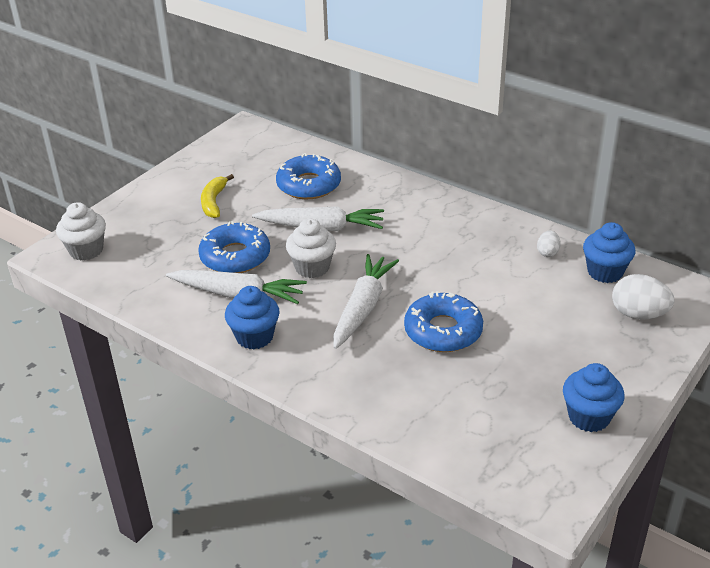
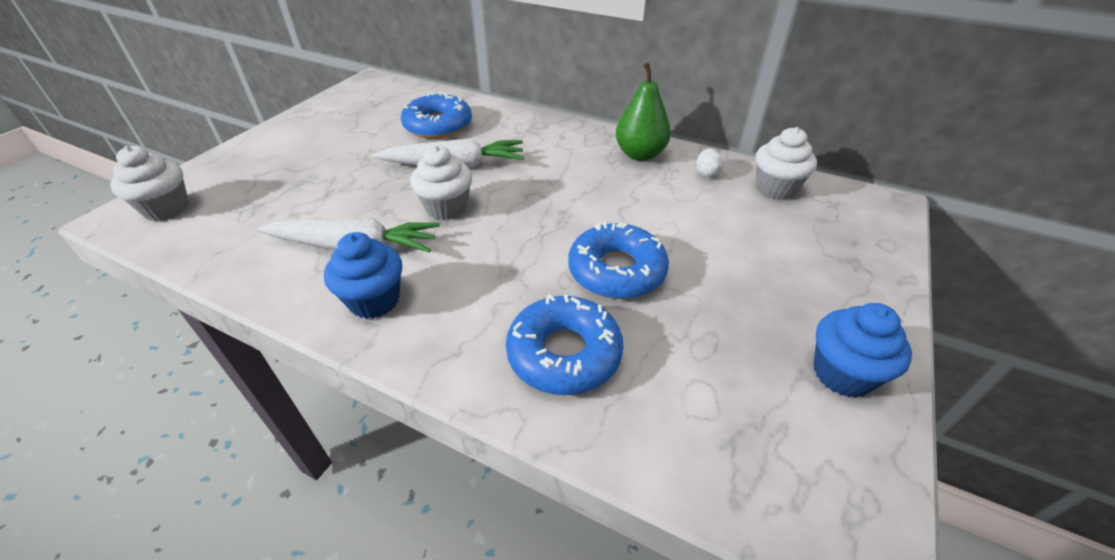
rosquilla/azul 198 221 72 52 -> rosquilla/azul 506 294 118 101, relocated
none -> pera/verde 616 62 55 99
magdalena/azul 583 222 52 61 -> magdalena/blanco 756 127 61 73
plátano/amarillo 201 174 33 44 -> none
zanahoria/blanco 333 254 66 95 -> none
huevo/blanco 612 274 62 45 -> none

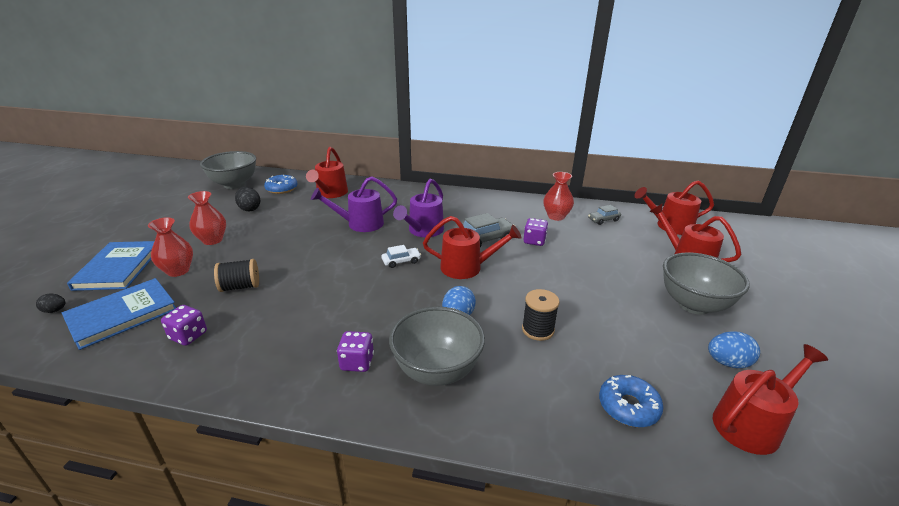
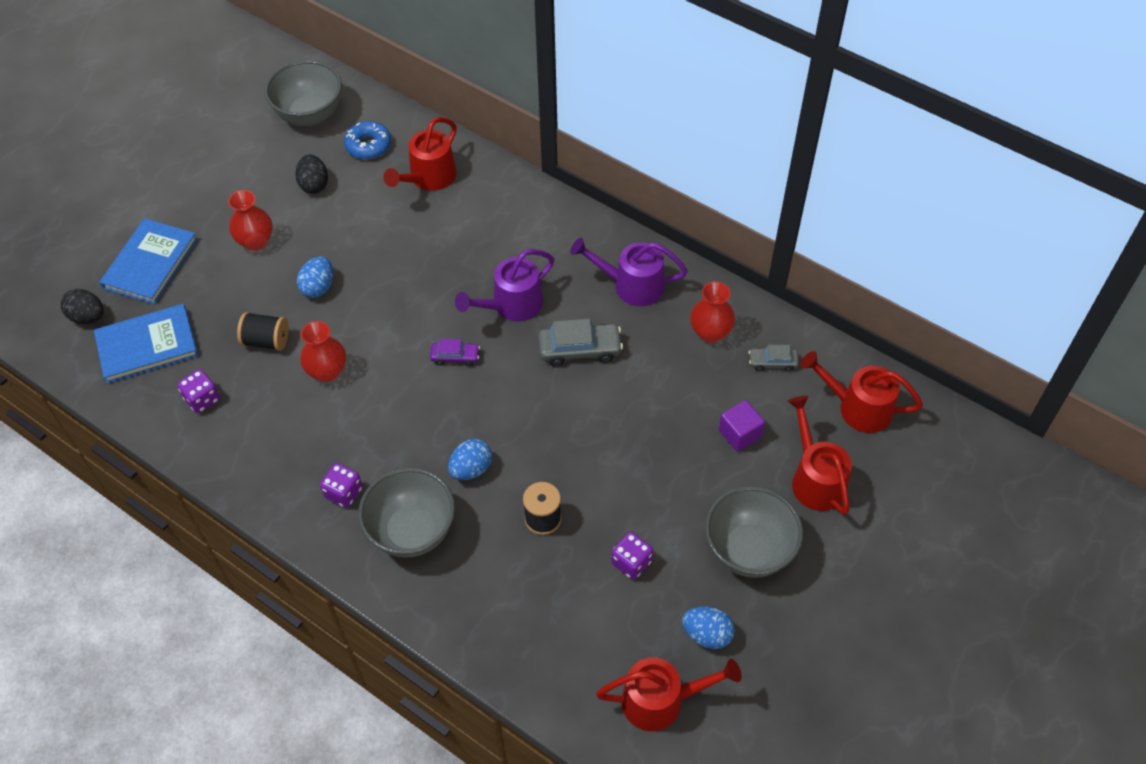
huevo/negro 36 294 29 19 -> huevo/negro 61 289 43 35, x1.66
none -> huevo/azul 297 256 36 42
florero/rojo 148 217 45 60 -> florero/rojo 300 321 46 61, relocated
coche/blanco 381 245 40 23 -> coche/morado 430 339 50 27
regadera/morado 311 176 86 56 -> regadera/morado 570 238 118 68, relocated
dado/morado 523 218 25 28 -> dado/morado 611 532 42 48, relocated
none -> cubo/morado 719 400 46 52
regadera/rojo 423 216 99 63 -> none
rosquilla/azul 599 375 64 52 -> none

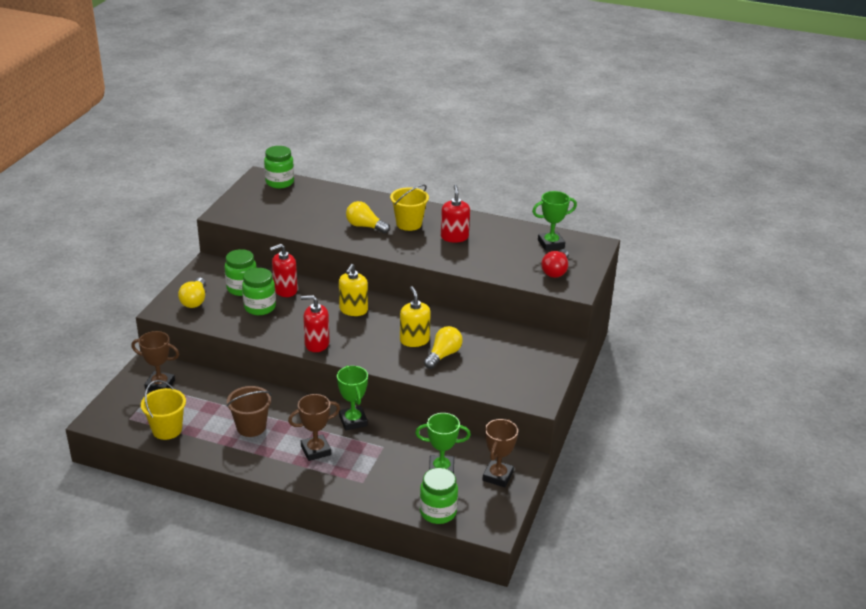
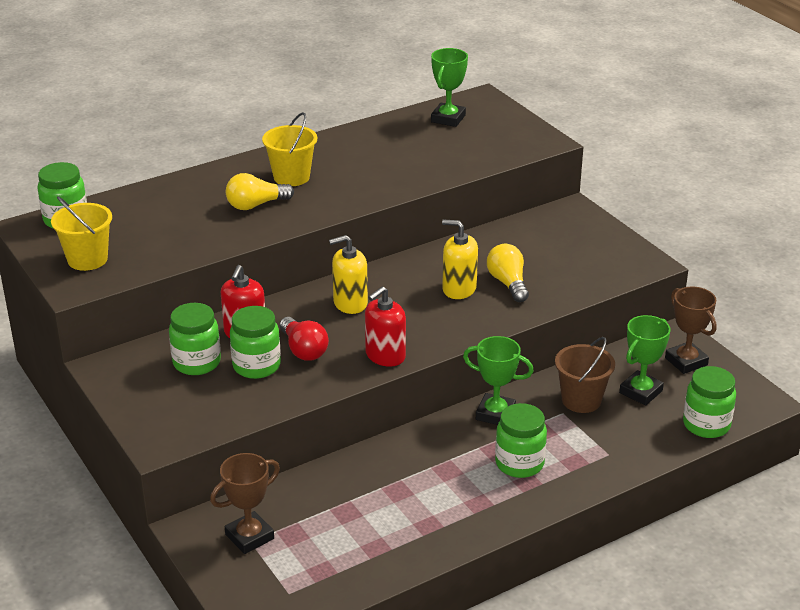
balde/amarillo 141 380 45 60 -> balde/amarillo 51 196 61 75, relocated
bombilla/rojo 541 249 28 29 -> bombilla/rojo 280 317 49 44, relocated
dispensador de jabón/amarillo 339 264 29 52 -> dispensador de jabón/amarillo 329 235 39 79, 105 degrees clockwise
trofeo/marrón 288 394 52 67 -> tarro/verde 495 403 52 75
balde/marrón 227 386 45 51 -> balde/marrón 555 337 60 76, relocated
bombilla/amarillo 178 278 28 30 -> none
dispensador de jabón/rojo 441 185 29 58 -> none

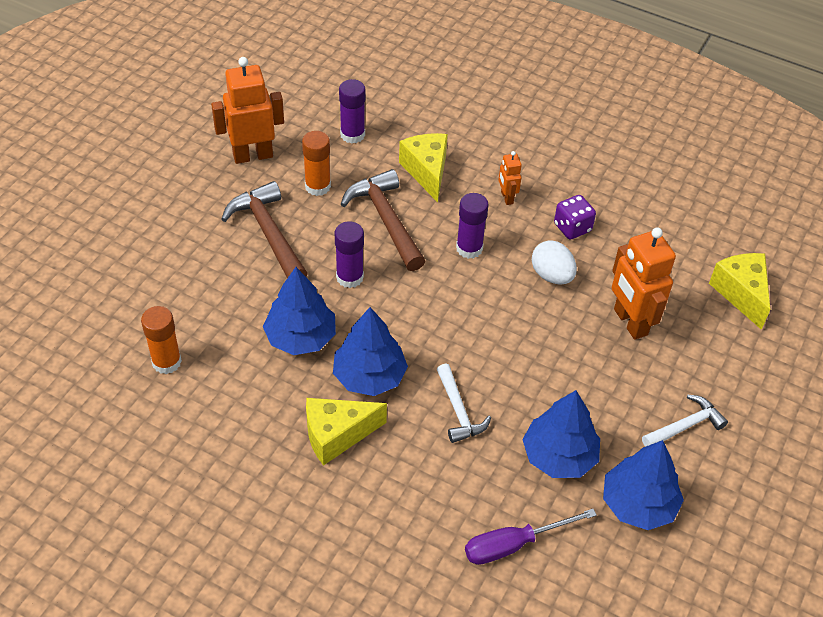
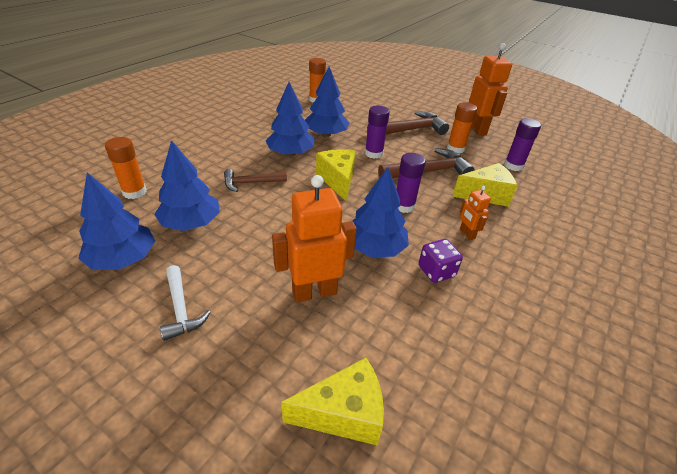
destornillador/morado 465 509 132 56 -> barra de pegamento/naranja 105 137 42 62
martillo/blanco 437 364 54 79 -> martillo/marrón 224 169 63 23
queso/amarillo 306 398 81 68 -> queso/amarillo 316 149 40 52, relocated
huevo/blanco 532 240 45 45 -> árbol/azul 353 167 56 90
robot/naranja 498 151 24 54 -> robot/naranja 460 186 31 54, 105 degrees counterclockwise

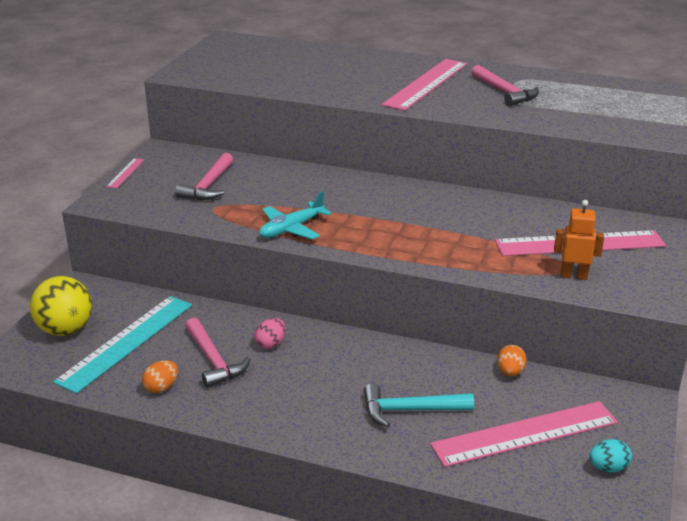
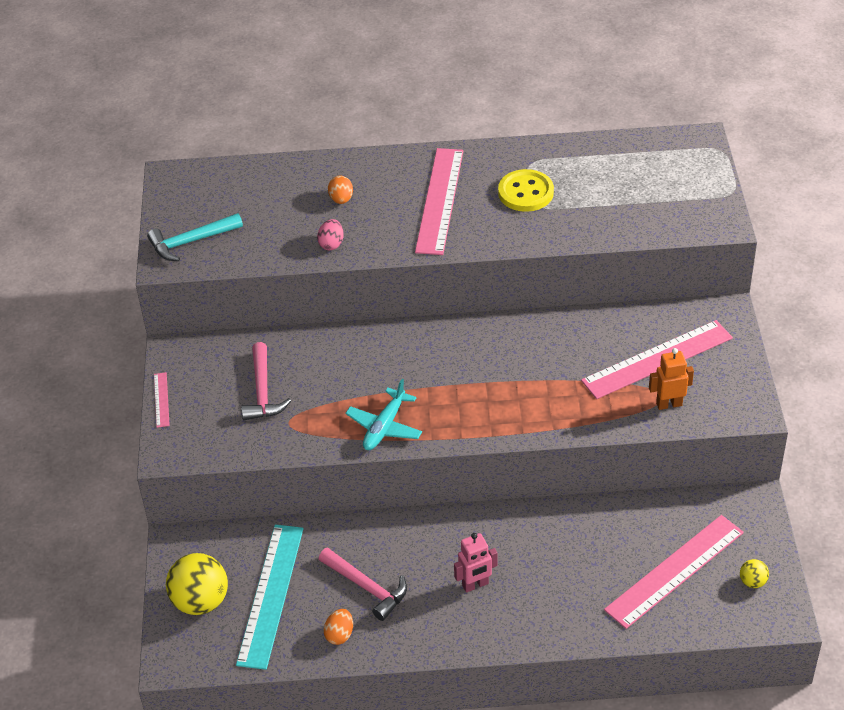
martillo/turquesa 364 383 110 44 -> martillo/turquesa 147 213 96 48, relocated
huevo/rosa 254 318 32 31 -> huevo/rosa 317 219 27 31, relocated
huevo/naranja 497 345 30 31 -> huevo/naranja 328 176 25 28, relocated
none -> robot/rosa 454 533 44 60
martillo/rosa 471 65 68 42 -> botón/amarillo 498 169 56 43
huevo/turquesa 589 439 43 34 -> pelota/amarillo 740 559 29 29

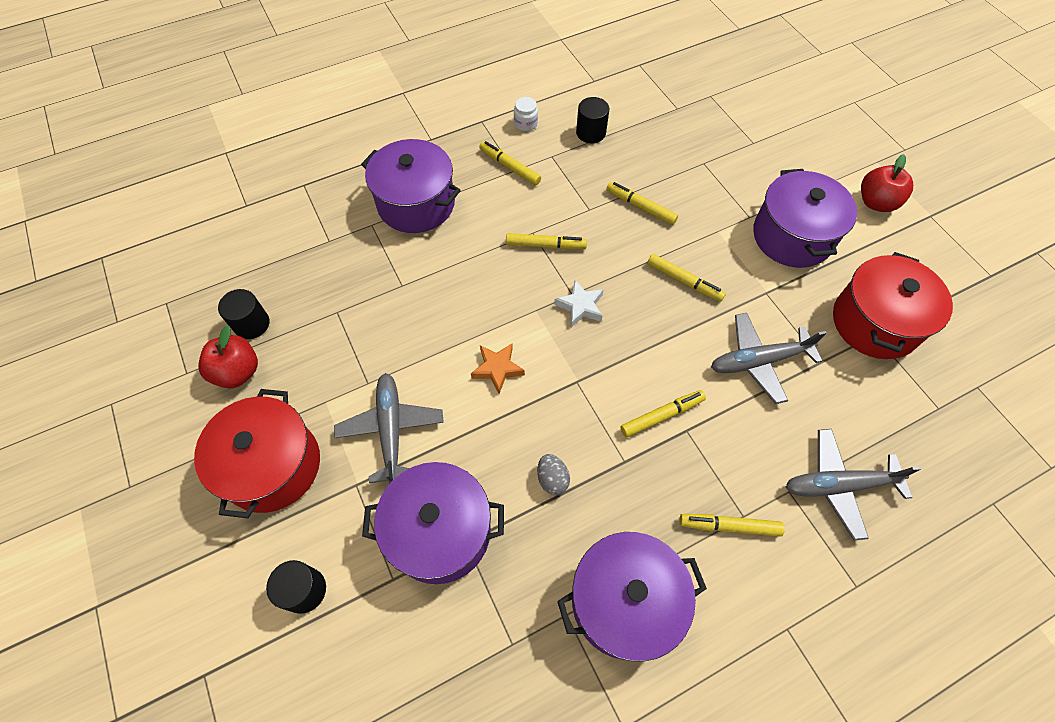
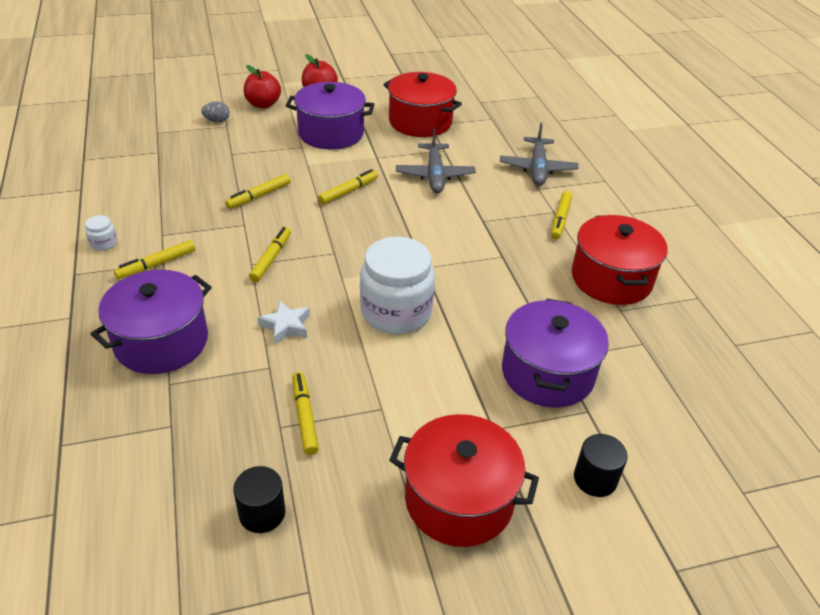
huevo/gris 537 454 33 41 -> huevo/gris 201 101 29 22, relocated
manzana/rojo 198 326 60 62 -> manzana/rojo 244 65 37 43, relocated
estrella/blanco 554 280 50 47 -> estrella/blanco 257 301 53 43, relocated
rotulador/amarillo 620 390 86 47 -> rotulador/amarillo 292 372 27 83, relocated
estrella/naranja 471 344 54 50 -> tarro/blanco 360 237 75 97
olla/morado 557 532 150 130 -> olla/rojo 572 215 96 90
avión/gris 334 373 110 111 -> none
cilindro/negro 576 97 33 46 -> none

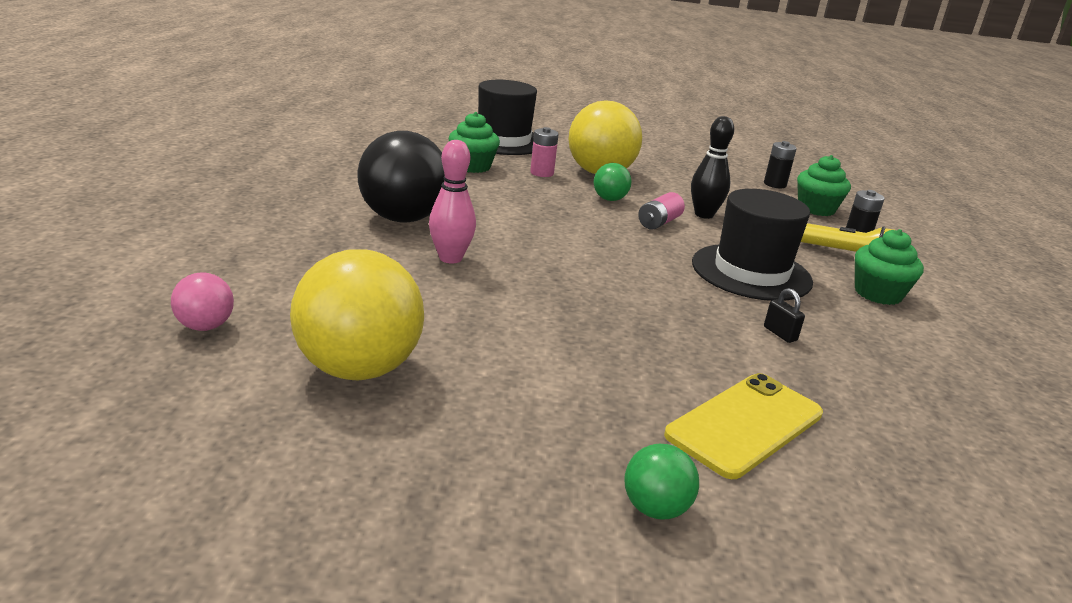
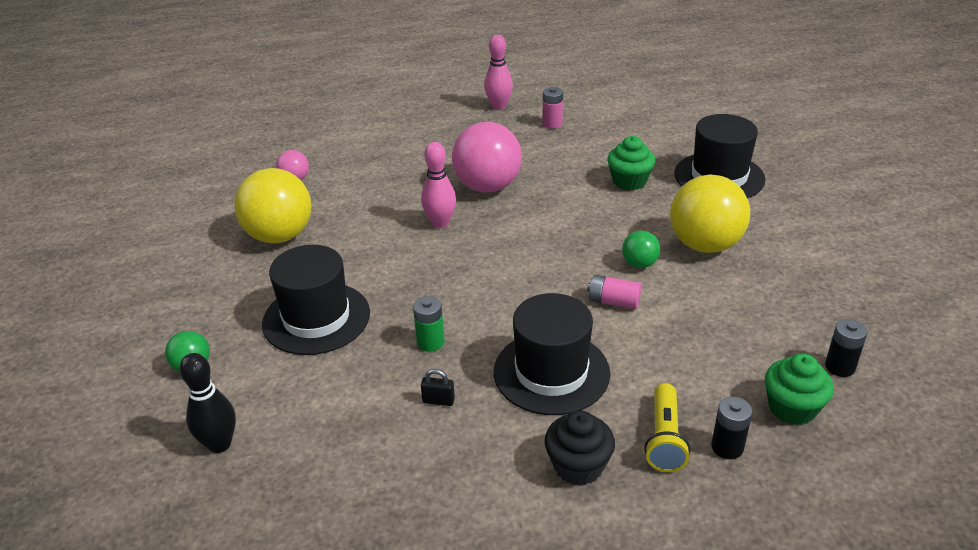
bolo/negro 691 116 43 103 -> bolo/negro 179 353 57 100, relocated
none -> sombrero/negro 262 245 108 110
none -> pila/verde 413 296 32 56
candado/negro 764 288 41 55 -> candado/negro 421 369 34 37, 60 degrees clockwise
pelota/negro 357 131 88 92 -> pelota/rosa 452 122 70 70
none -> bolo/rosa 484 35 29 75
pila/rosa 530 127 28 50 -> pila/rosa 543 87 20 41, relocated
magdalena/verde 855 229 69 76 -> magdalena/negro 545 410 70 76
móvil/amarillo 664 373 159 106 -> none

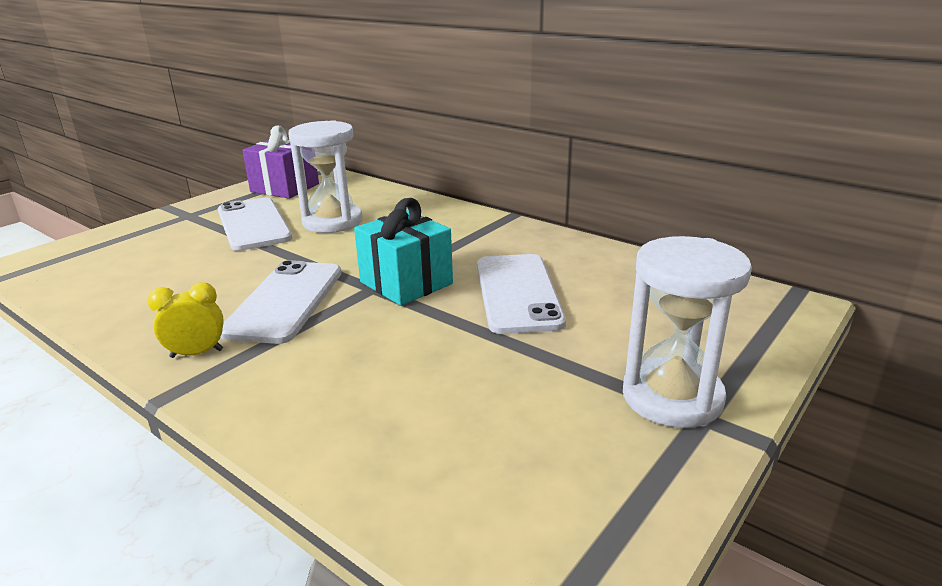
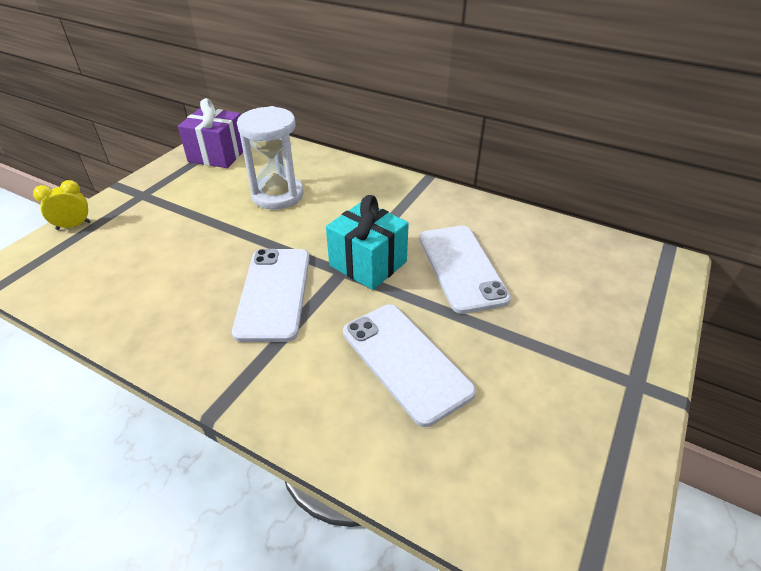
despertador/amarillo 148 282 76 76 -> despertador/amarillo 33 180 58 50, relocated
móvil/blanco 218 197 74 54 -> móvil/blanco 343 304 133 123, relocated
reloj de arena/blanco 623 236 129 192 -> none

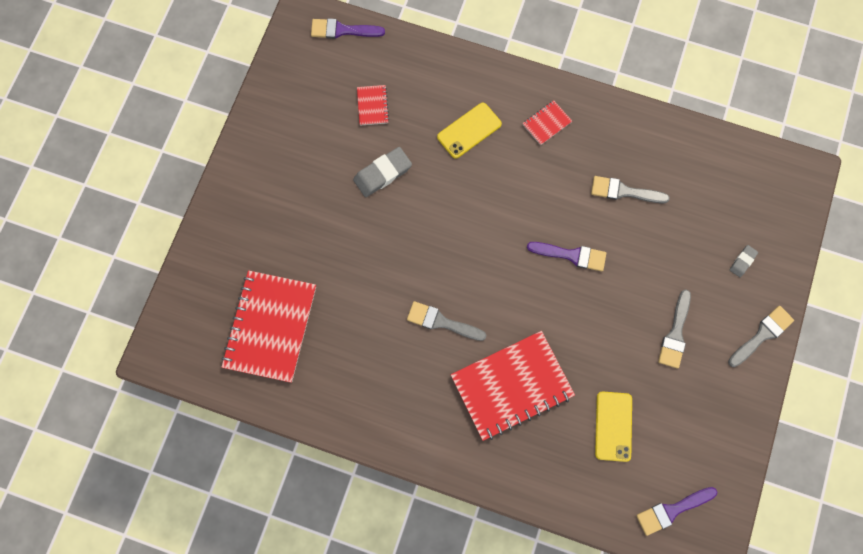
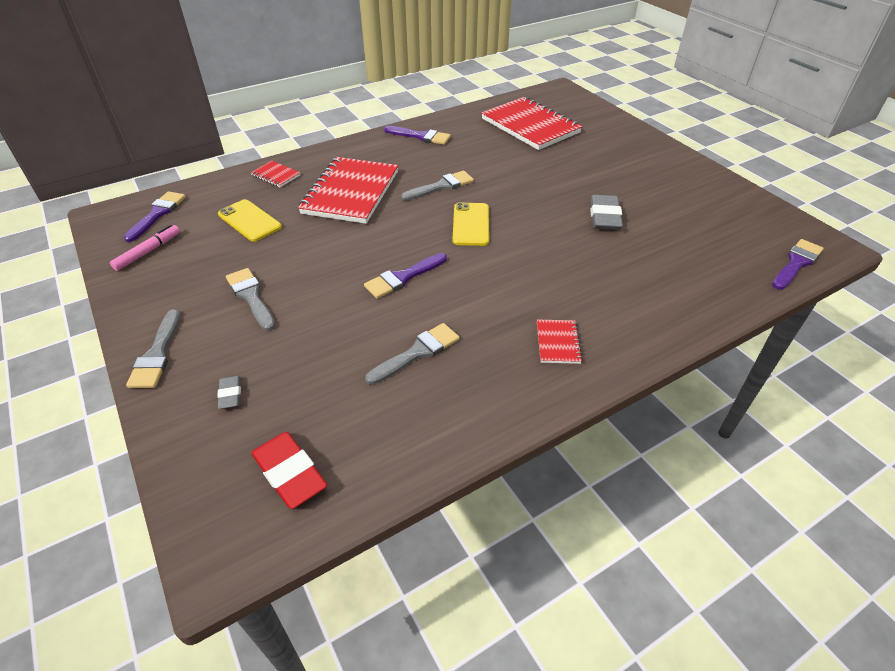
none -> rotulador/rosa 110 225 70 46
cuaderno/rojo 357 85 32 41 -> cuaderno/rojo 251 161 49 26, relocated
none -> goma de borrar/rojo 251 432 76 77
none -> pincel/morado 384 126 67 19
móvil/amarillo 437 103 65 56 -> móvil/amarillo 452 202 37 44, relocated

